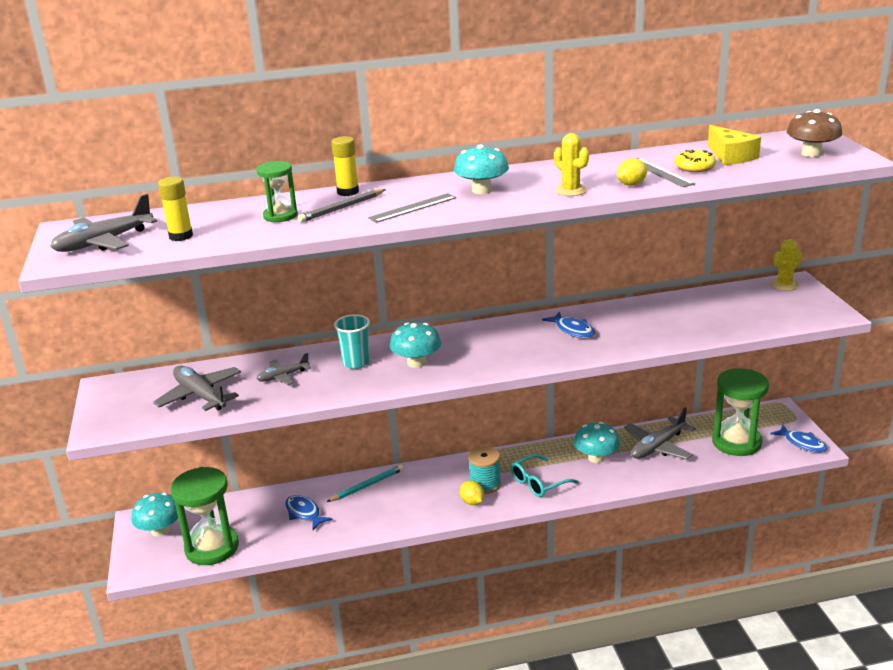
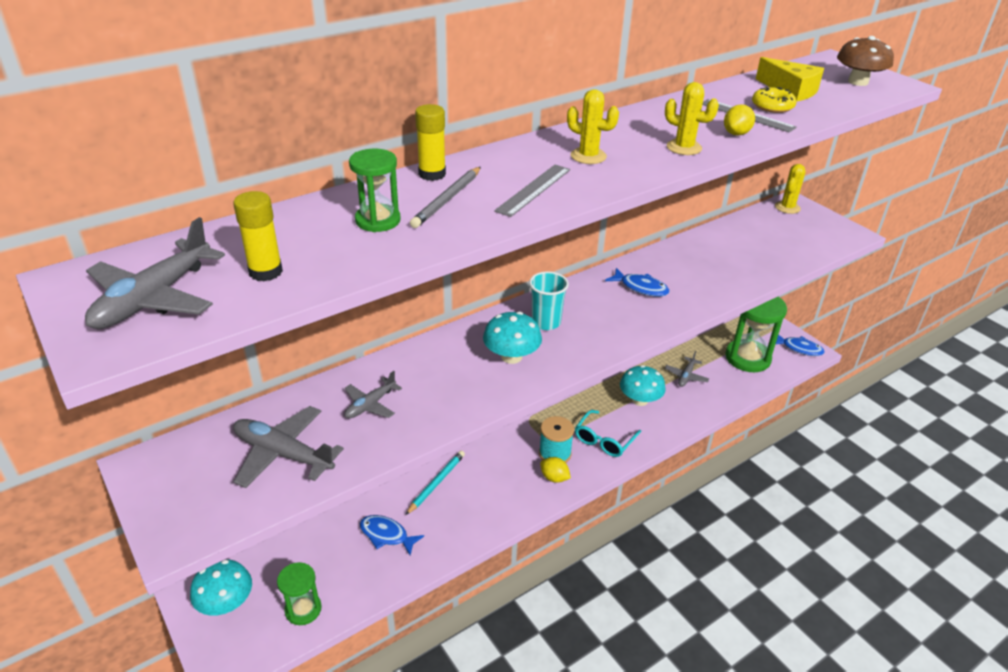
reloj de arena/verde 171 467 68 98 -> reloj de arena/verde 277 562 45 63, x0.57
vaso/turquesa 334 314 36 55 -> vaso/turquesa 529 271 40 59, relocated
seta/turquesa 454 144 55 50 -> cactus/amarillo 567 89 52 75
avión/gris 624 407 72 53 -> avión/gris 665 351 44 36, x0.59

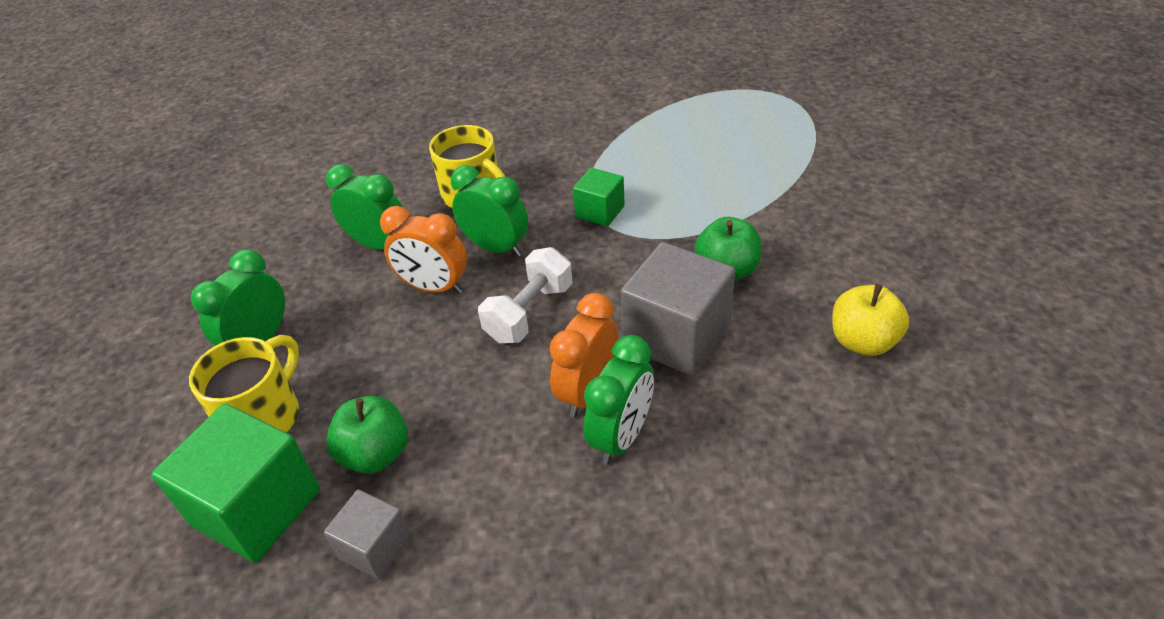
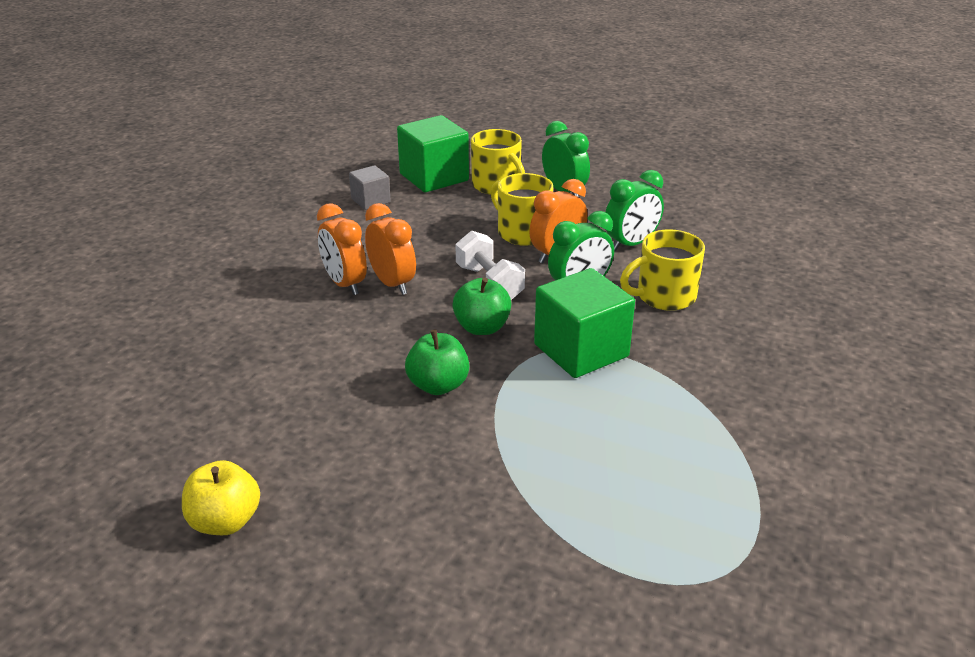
manzana/amarillo 832 284 77 72 -> manzana/amarillo 182 460 78 75, relocated
despertador/verde 583 335 71 130 -> despertador/naranja 317 203 50 92
manzana/verde 326 396 82 78 -> manzana/verde 452 278 59 57, relocated
none -> taza/amarillo 491 173 62 73
cubo/verde 573 168 52 59 -> cubo/verde 534 268 101 110, x1.83
cubo/gris 620 242 115 134 -> none

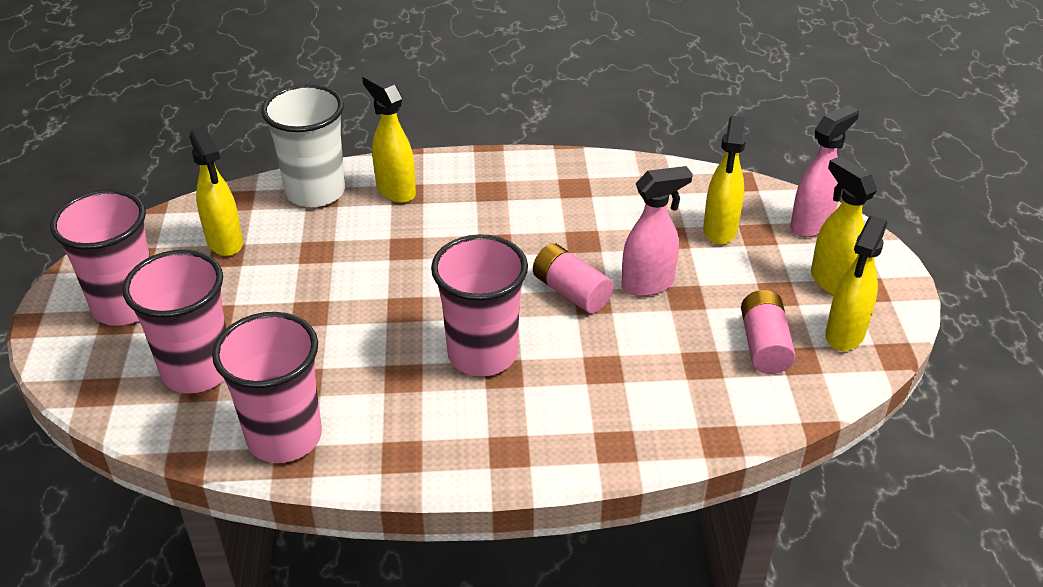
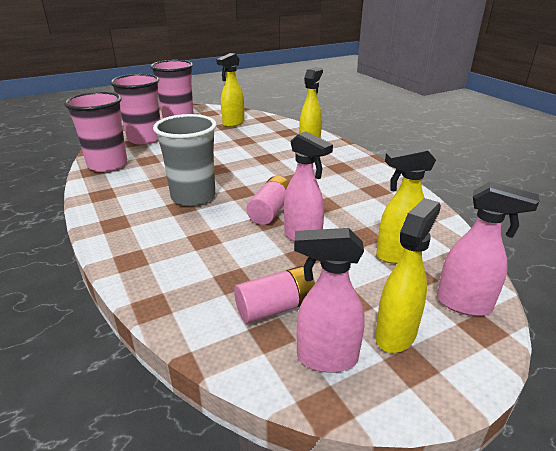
vaso/rosa 431 234 97 142 -> vaso/gris 153 114 64 92
pulverizador/amarillo 825 216 62 135 -> pulverizador/rosa 294 228 71 145
vaso/blanco 261 84 84 123 -> none

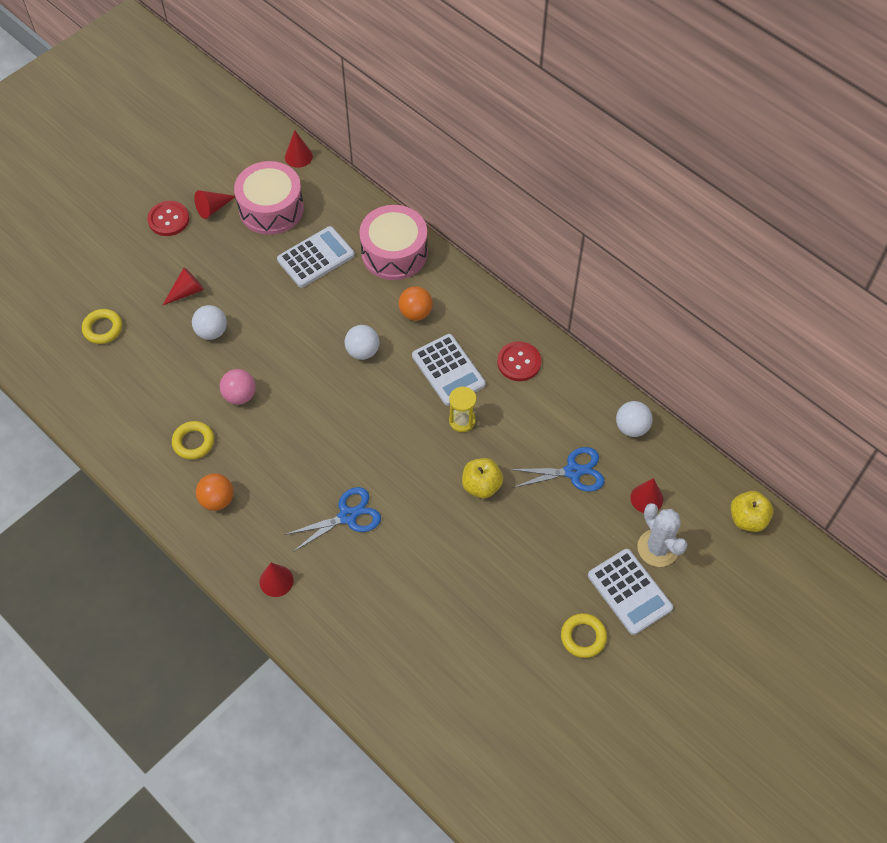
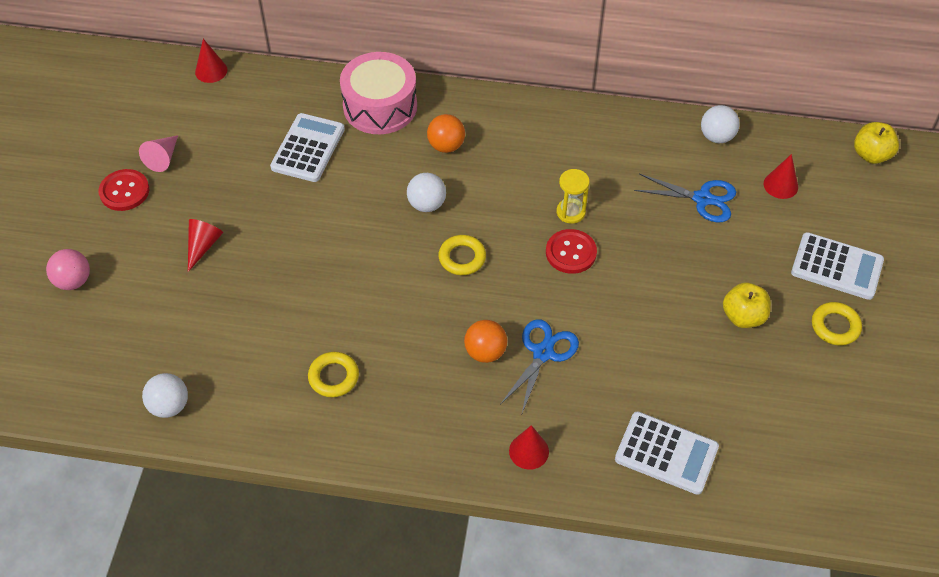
pelota/rosa 220 369 36 36 -> pelota/rosa 46 249 44 41, relocated
cono/rojo 194 190 41 29 -> cono/rosa 139 135 39 37
pelota/blanco 192 305 35 35 -> pelota/blanco 142 373 46 45, relocated
anillo/amarillo 82 309 40 35 -> anillo/amarillo 439 235 47 40, relocated
pelota/naranja 196 474 38 37 -> pelota/naranja 464 320 43 43, relocated
botón/rojo 497 341 44 40 -> botón/rojo 546 229 51 45, relocated
calculadora/blanco 412 334 74 72 -> calculadora/blanco 615 411 104 84, relocated
tijeras/azul 509 447 96 45 -> tijeras/azul 634 174 102 48, 60 degrees clockwise
manzana/amarillo 462 458 41 40 -> manzana/amarillo 723 283 48 45, relocated
tambor/rosa 234 161 70 74 -> none
cactus/blanco 637 503 50 64 -> none

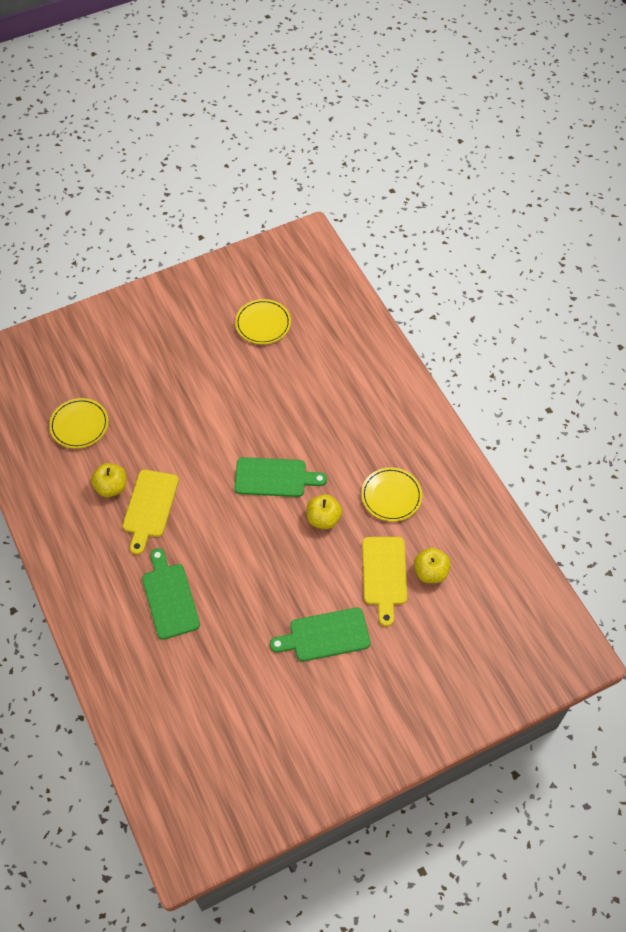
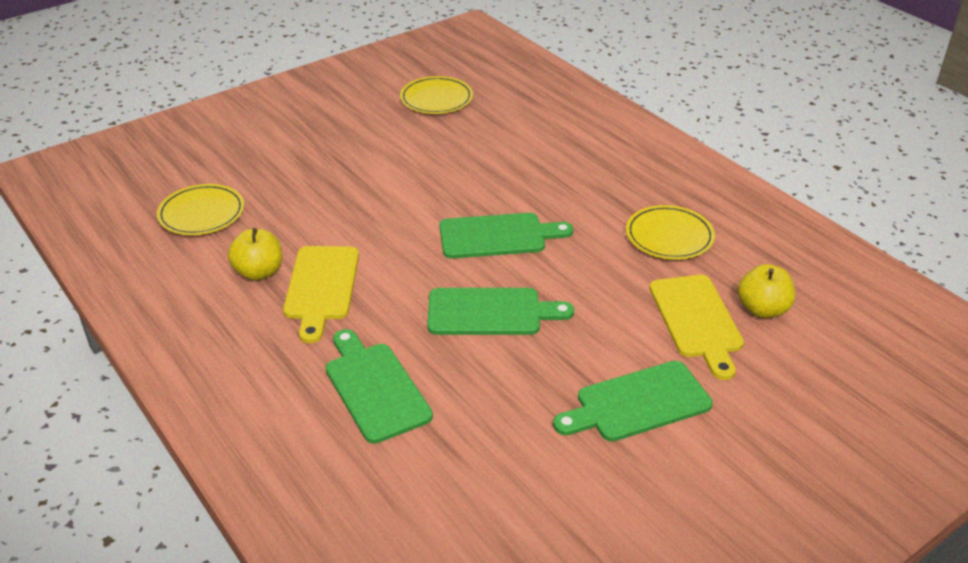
none -> tabla de cortar/verde 428 288 146 47
manzana/amarillo 306 494 36 35 -> none

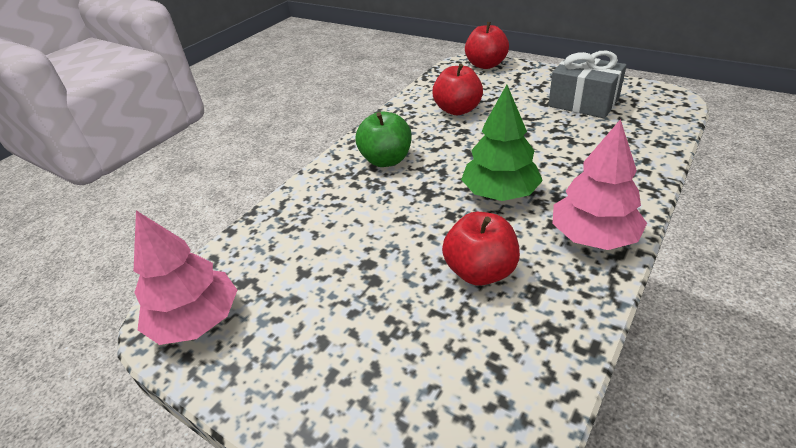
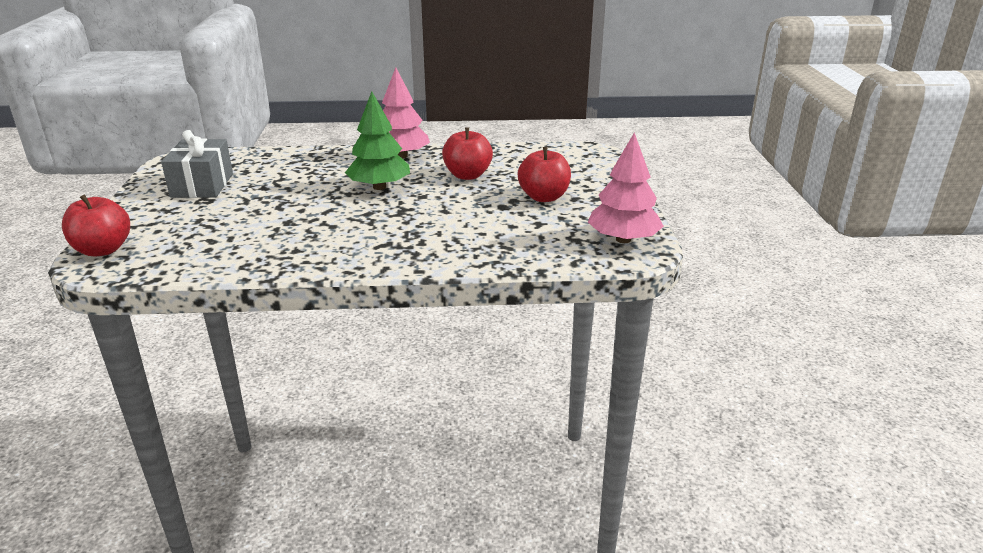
manzana/rojo 432 64 51 51 -> manzana/rojo 518 147 53 55, relocated
manzana/verde 355 112 57 55 -> none

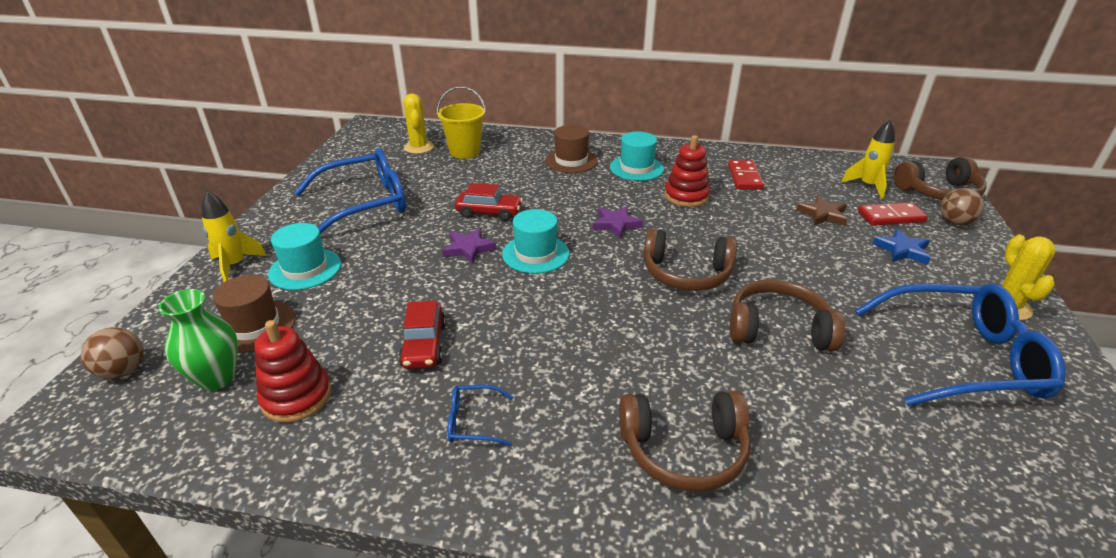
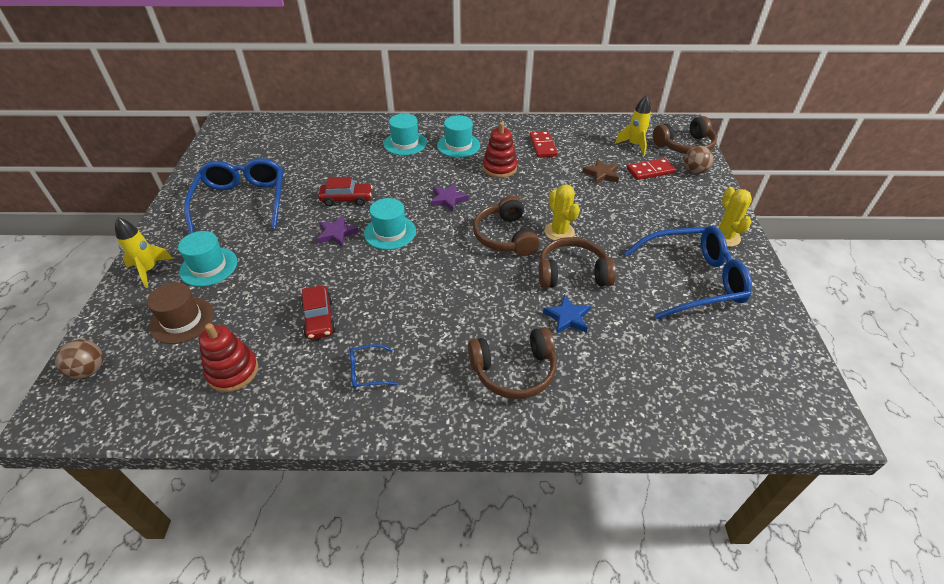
gafas/azul 294 148 112 86 -> gafas/azul 184 158 99 76, 60 degrees counterclockwise
sombrero/marrón 545 125 53 48 -> sombrero/turquesa 384 114 43 41
auriculares/marrón 643 229 94 62 -> auriculares/marrón 473 196 67 60, 75 degrees clockwise
estrella/azul 873 229 58 36 -> estrella/azul 543 295 48 39, relocated
cactus/amarillo 403 93 31 61 -> cactus/amarillo 544 185 36 55, relocated
florero/verde 158 289 80 102 -> none
balde/amarillo 437 86 49 73 -> none

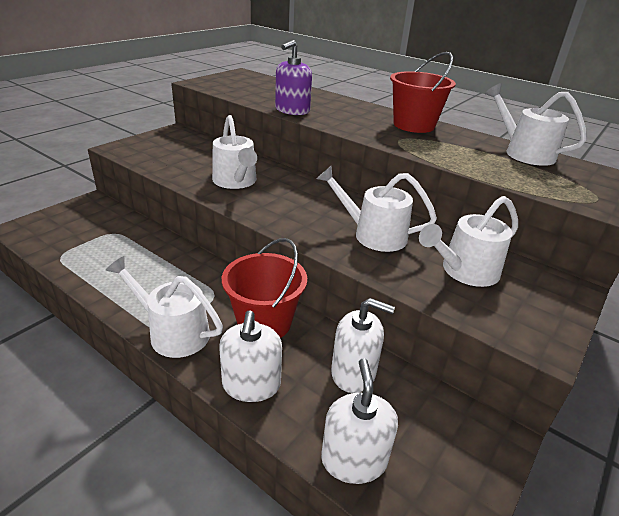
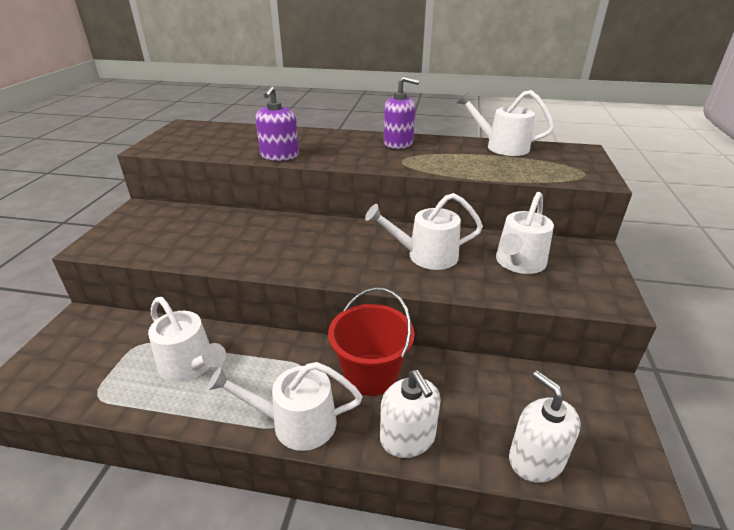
regadera/blanco 212 115 45 74 -> regadera/blanco 148 297 78 85, relocated
balde/rojo 390 52 66 81 -> dispensador de jabón/morado 384 76 36 73
dispensador de jabón/blanco 331 298 64 95 -> none

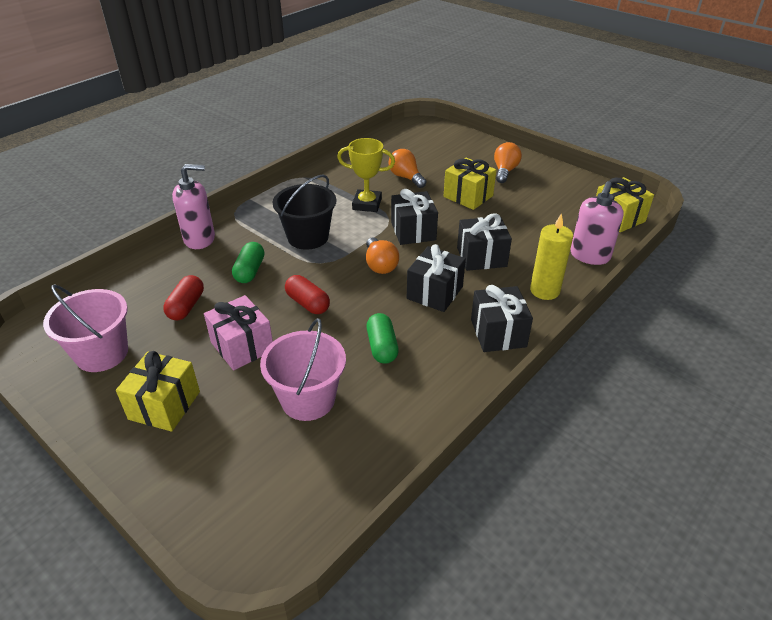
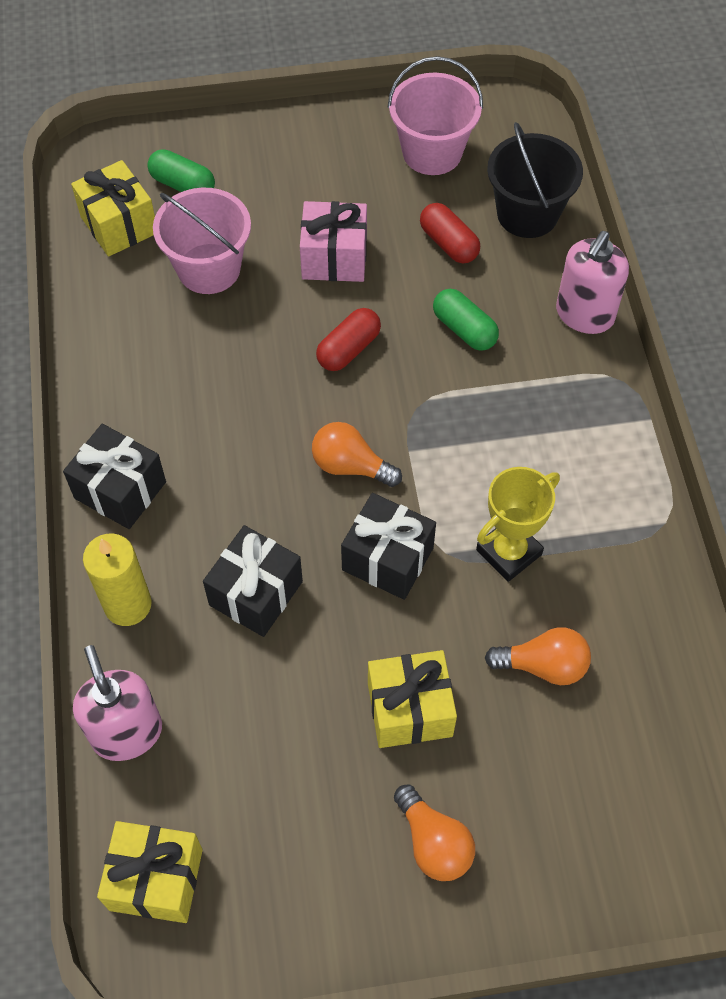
regalo/amarillo 116 351 84 81 -> regalo/amarillo 71 160 84 97, relocated
cápsula/verde 366 313 33 51 -> cápsula/verde 147 149 68 43, relocated
cápsula/rojo 285 275 45 39 -> cápsula/rojo 316 308 65 63, 45 degrees counterclockwise
balde/negro 273 175 63 75 -> balde/negro 487 122 96 116, relocated
regalo/negro 407 244 59 68 -> none

